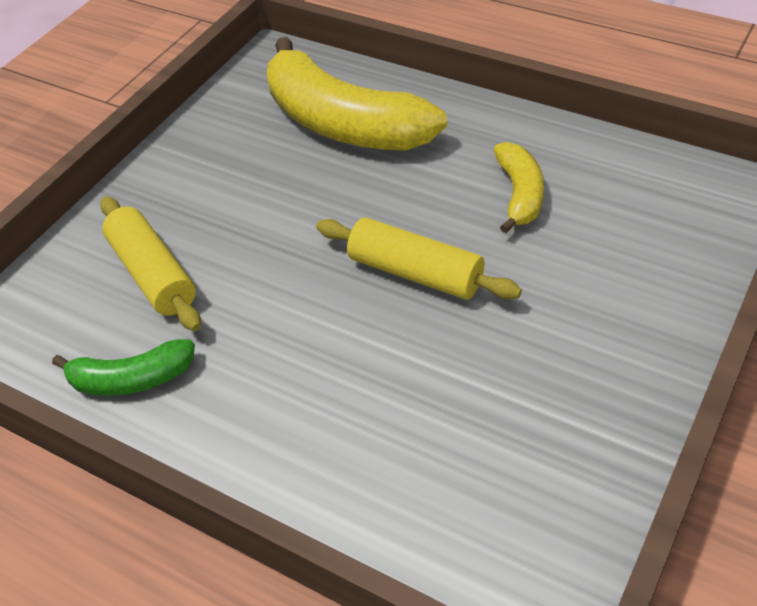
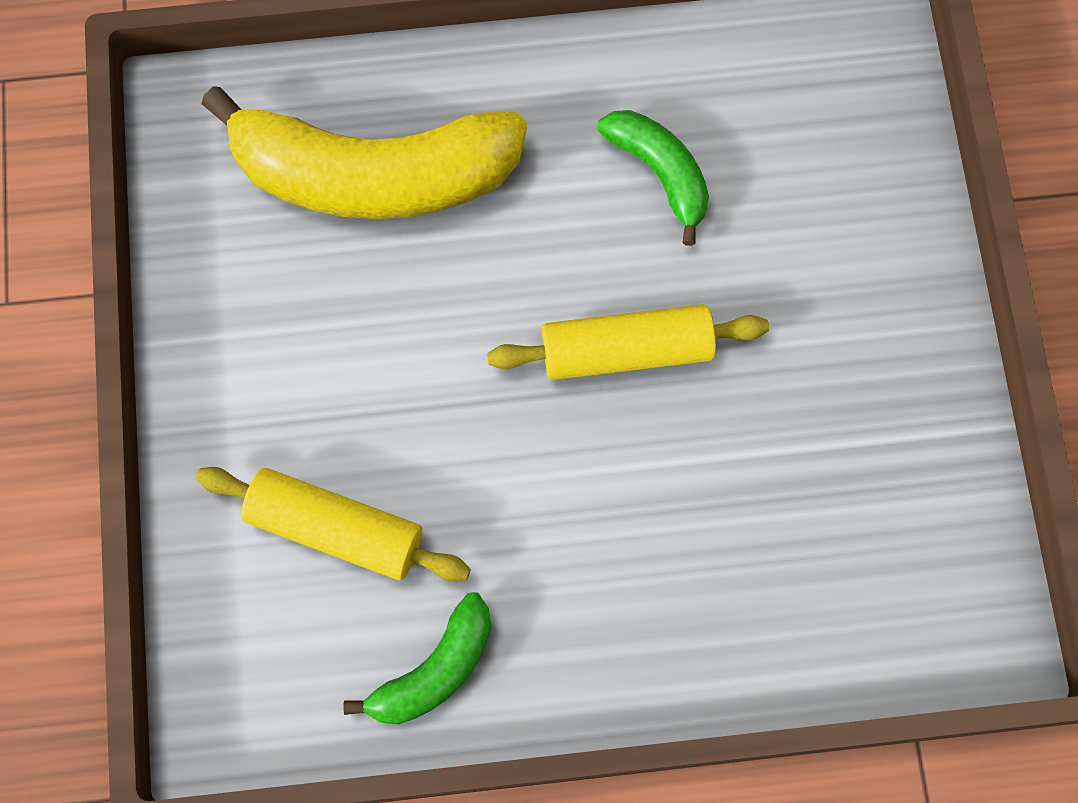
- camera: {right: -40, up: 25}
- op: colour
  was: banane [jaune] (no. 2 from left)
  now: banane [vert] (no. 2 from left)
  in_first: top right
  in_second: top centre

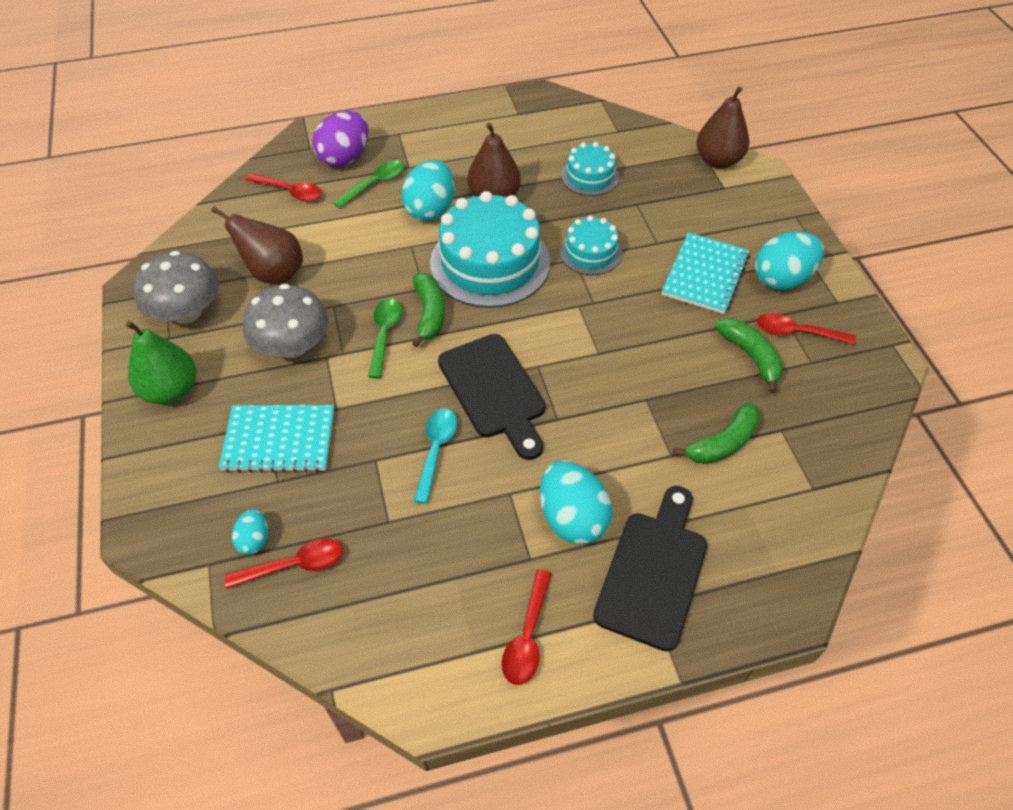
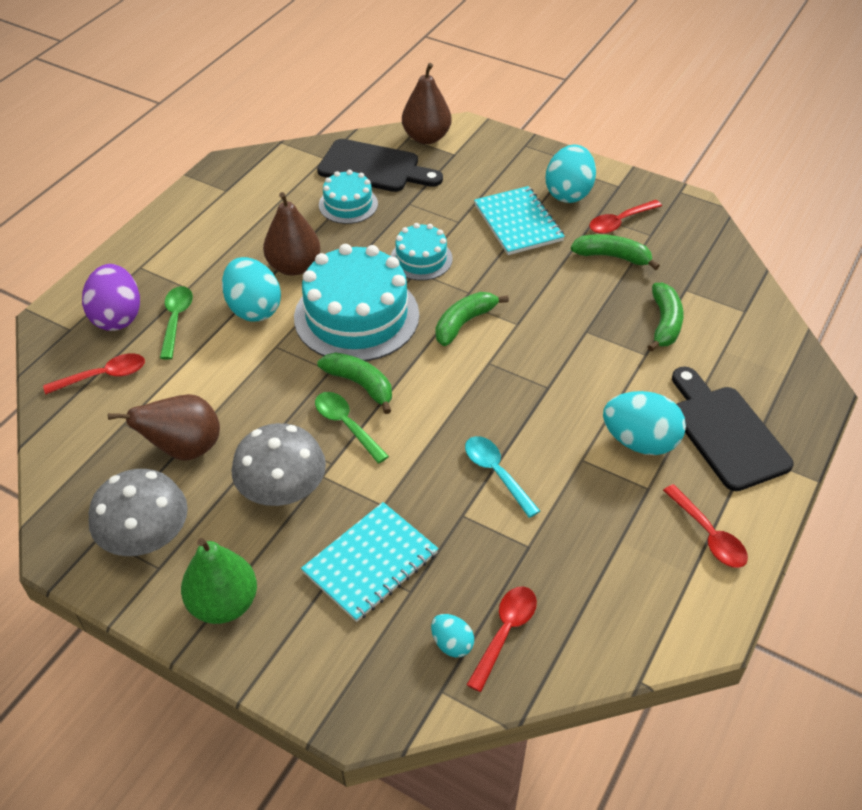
- camera: {right: -45, up: -5}
- op: appeared
  now: banane [vert] (no. 2 from left)
  in_second: centre
- op: relocated
  was: planche à découper [noir] (no. 1 from left)
  in_first: centre
  in_second: top centre

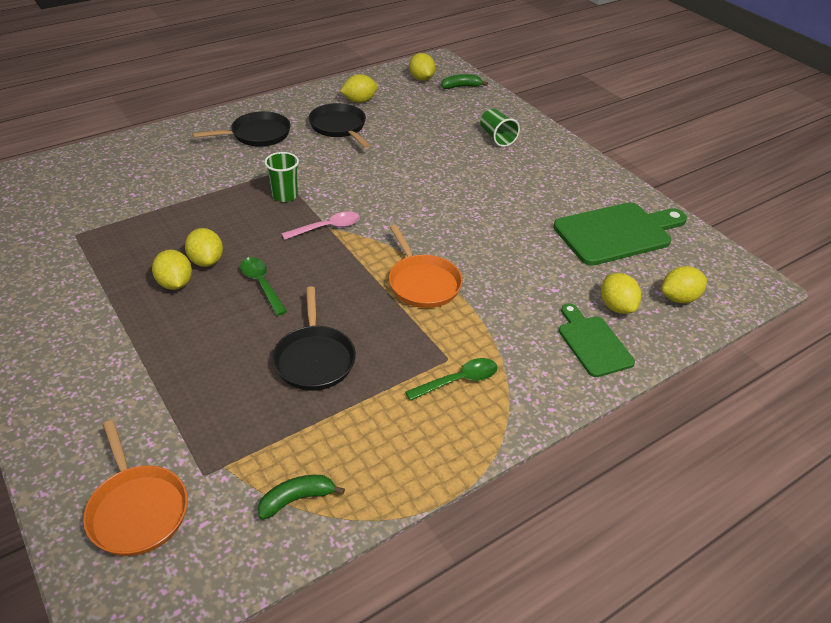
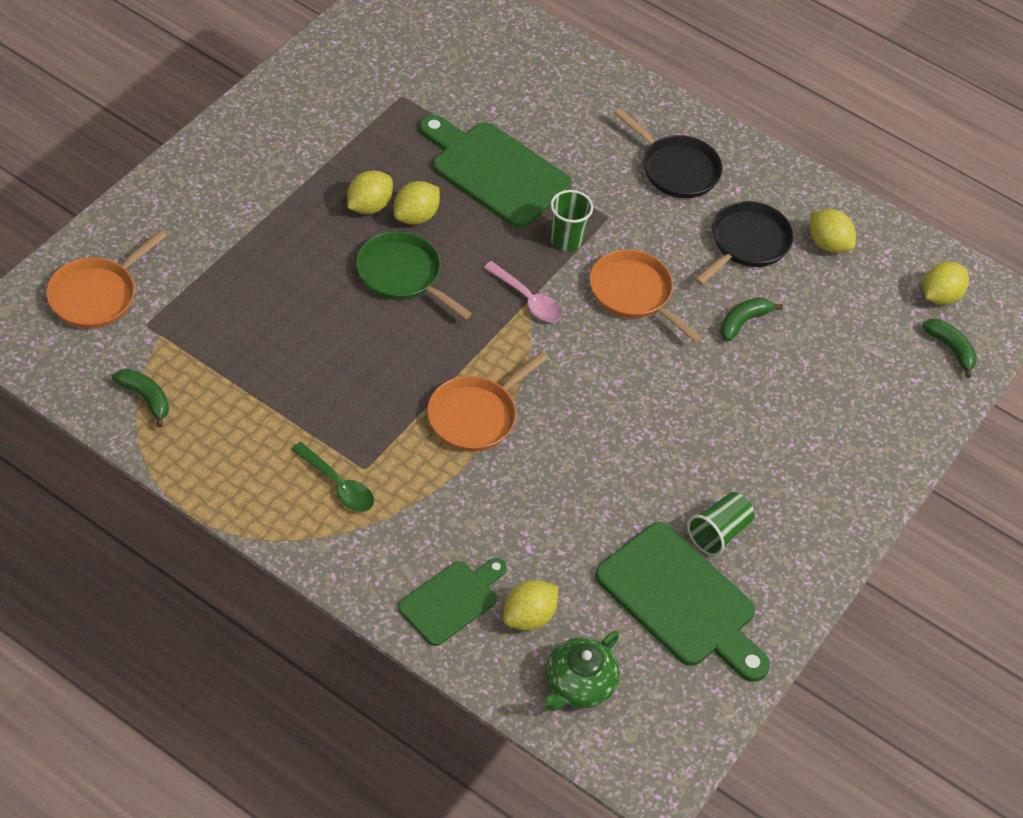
- camera: {right: 65, up: 10}
- op: missing
  was: poêle [noir] (no. 2 from left)
  in_first: centre
- op: appeared
  now: planche à découper [vert] (no. 2 from left)
  in_second: top centre
- op: appeared
  now: poêle [orange] (no. 3 from left)
  in_second: centre
- op: appeared
  now: banane [vert] (no. 2 from left)
  in_second: middle right
- op: relocated
  was: gobelet [vert] (no. 2 from left)
  in_first: top centre
  in_second: middle right
- op: exchanged
  was: cuillère [vert] (no. 1 from left)
  now: poêle [vert]
  in_first: middle left
  in_second: centre
- op: exchanged
  was: citron [jaune] (no. 6 from left)
  now: théière [vert]
  in_first: middle right
  in_second: bottom centre

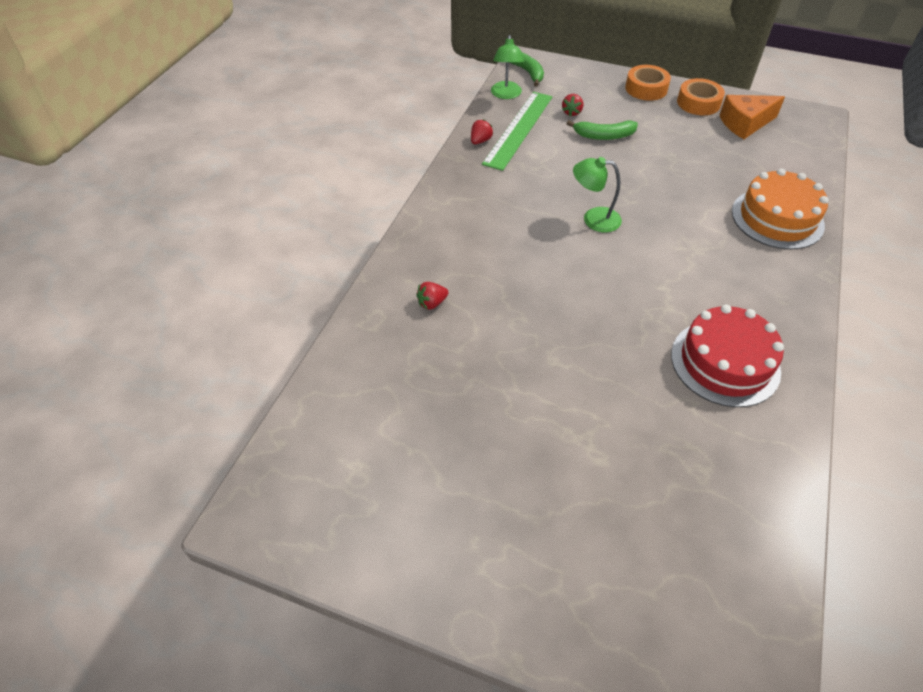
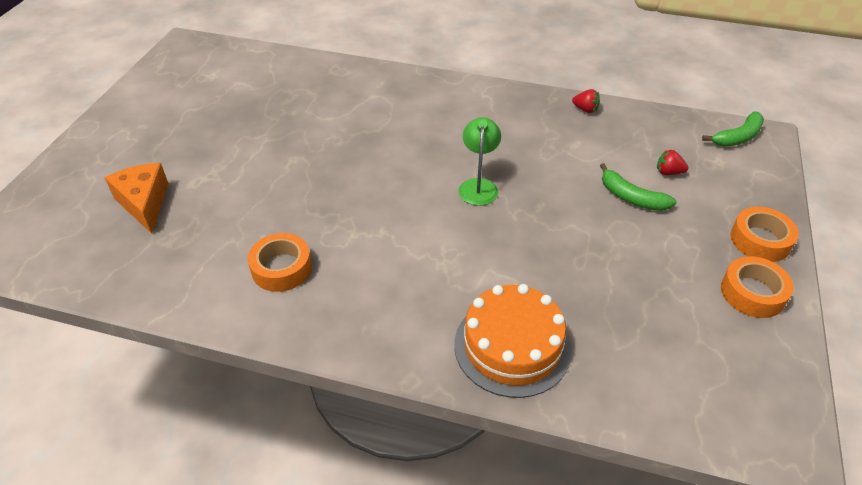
- camera: {right: 85, up: -5}
- op: missing
  was: fraise [rouge] (no. 1 from left)
  in_first: centre
- op: missing
  was: règle [vert]
  in_first: top centre
- op: missing
  was: lampe [vert] (no. 1 from left)
  in_first: top centre
- op: relocated
  was: fromage [orange]
  in_first: top right
  in_second: middle left
- op: exchanged
  was: gâteau [rouge]
  now: ruban adhésif [orange] (no. 1 from left)
  in_first: middle right
  in_second: middle left
- op: spun
  was: banane [vert] (no. 2 from left in the first image)
  in_first: top centre
  in_second: middle right
  clockwise: -45

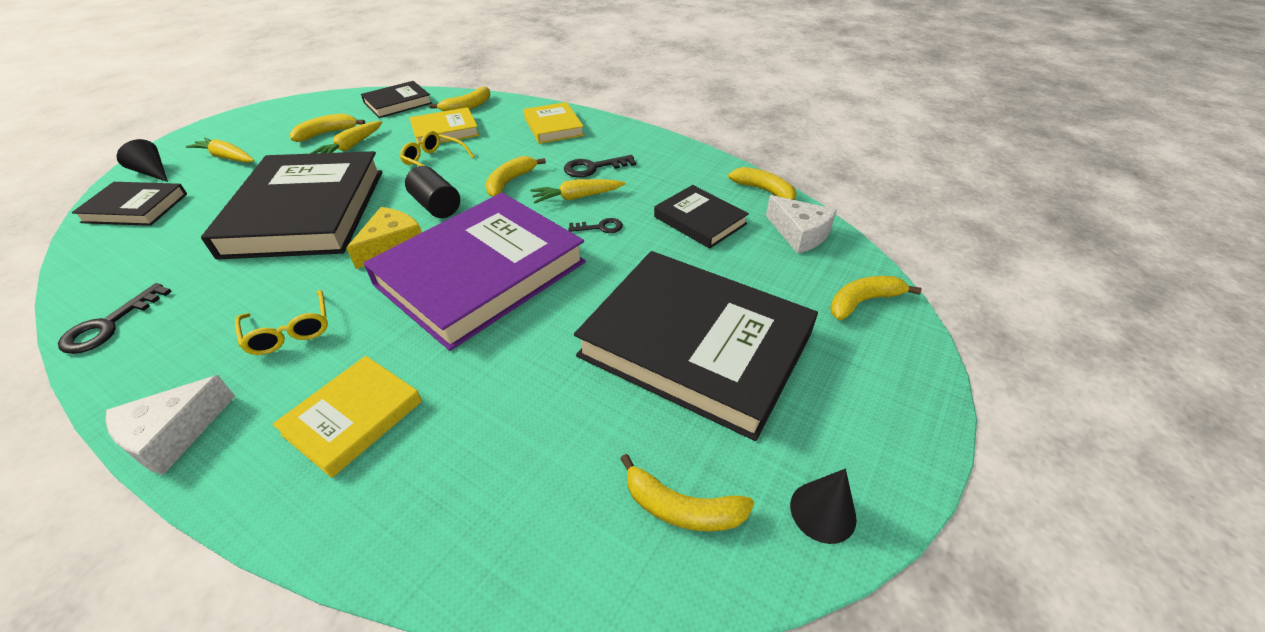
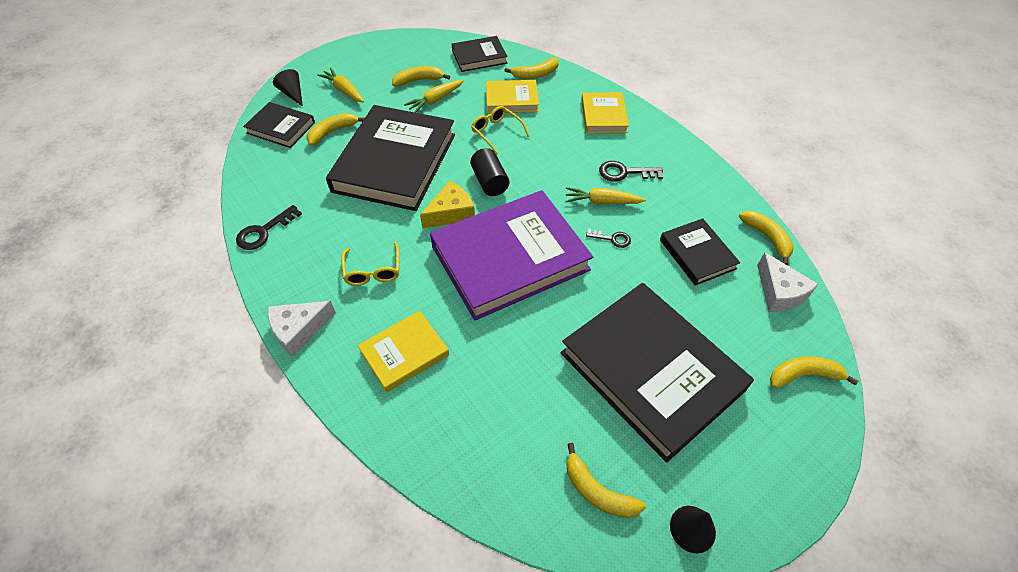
- camera: {right: 20, up: 10}
- op: relocated
  was: banane [jaune] (no. 3 from left in the first image)
  now: banane [jaune] (no. 1 from left)
  in_first: top centre
  in_second: top left

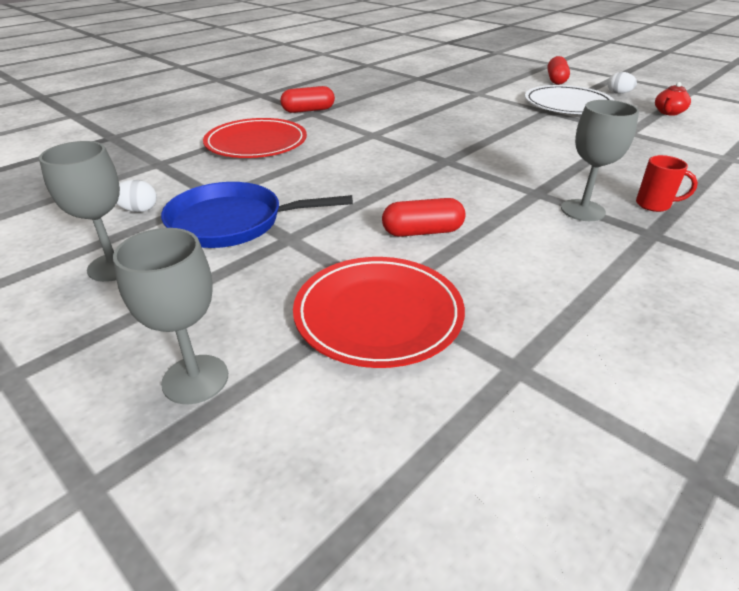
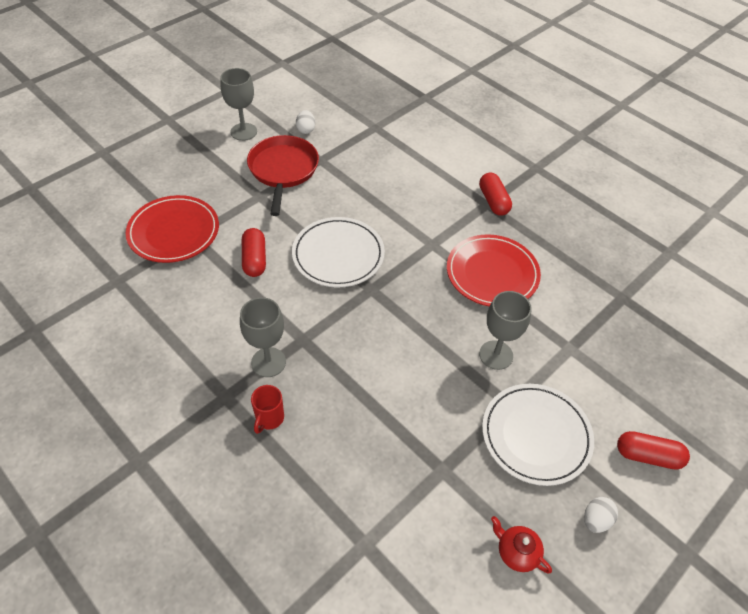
- camera: {right: 90, up: 15}
- op: appeared
  now: assiette [blanc] (no. 1 from left)
  in_second: centre
- op: relocated
  was: verre à pied [gris] (no. 2 from left in the first image)
  now: verre à pied [gris] (no. 3 from left)
  in_first: middle left
  in_second: middle right
- op: relocated
  was: assiette [rouge] (no. 1 from left in the first image)
  now: assiette [rouge] (no. 2 from left)
  in_first: top centre
  in_second: centre
- op: colour
  was: poêle [bleu]
  now: poêle [rouge]
  in_first: centre
  in_second: top centre

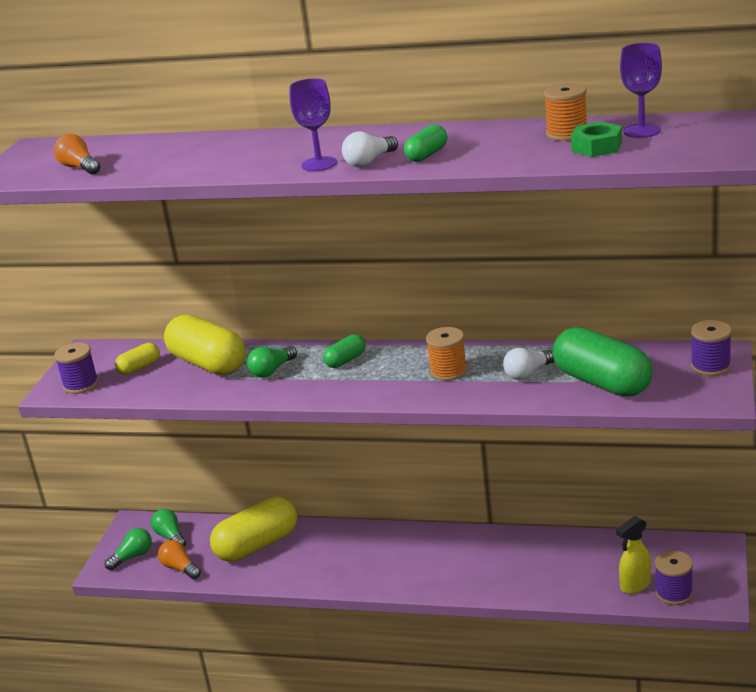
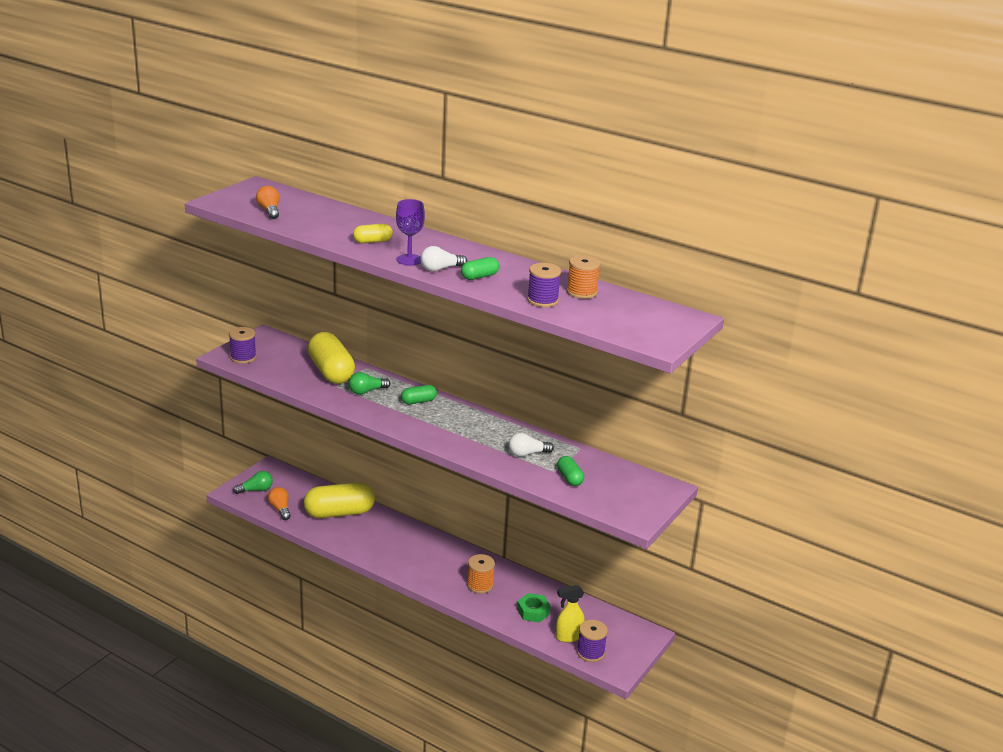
- camera: {right: 15, up: 0}
- op: missing
  was: ampoule [vert] (no. 2 from left)
  in_first: bottom left
- op: missing
  was: verre à pied [violet] (no. 2 from left)
  in_first: top right
- op: relocated
  was: gélule [jaune] (no. 1 from left in the first image)
  now: gélule [jaune] (no. 3 from left)
  in_first: middle left
  in_second: top centre
- op: relocated
  was: bobine [orange] (no. 1 from left)
  in_first: centre
  in_second: bottom centre
- op: relocated
  was: écrou [vert]
  in_first: top right
  in_second: bottom centre
- op: relocated
  was: bobine [violet] (no. 3 from left in the first image)
  now: bobine [violet] (no. 2 from left)
  in_first: middle right
  in_second: centre
- op: size
  was: gélule [vert] (no. 3 from left)
  in_first: middle right
  in_second: centre
  ratio: 0.48

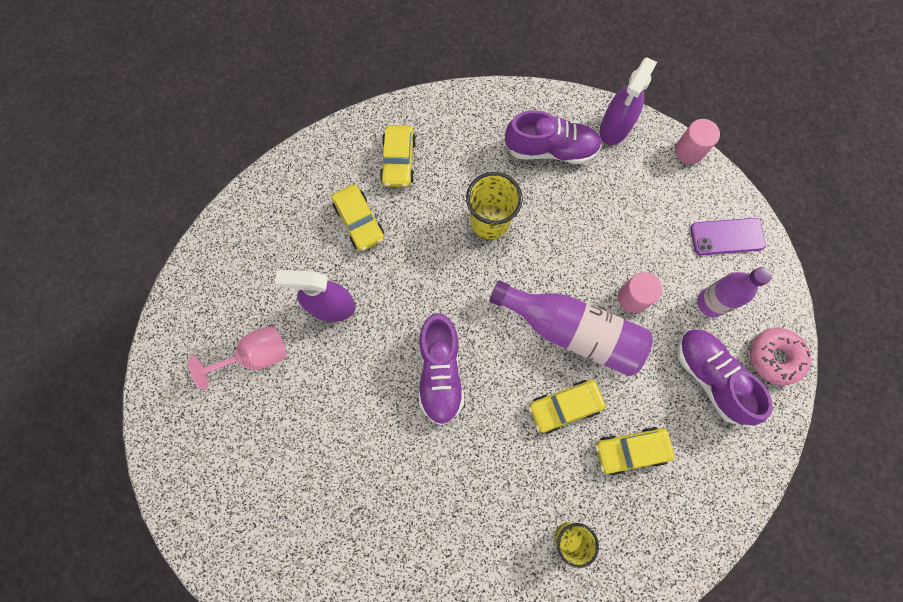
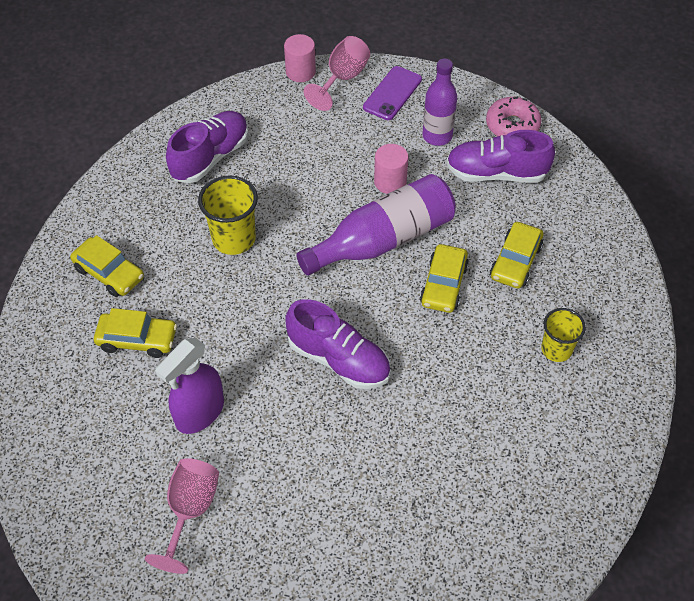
- camera: {right: -55, up: -20}
- op: missing
  was: vaporisateur [violet] (no. 2 from left)
  in_first: top right
- op: appeared
  now: verre à pied [rose] (no. 2 from left)
  in_second: top centre

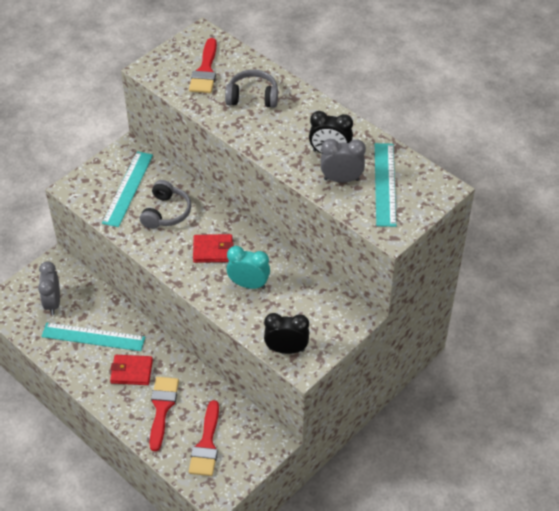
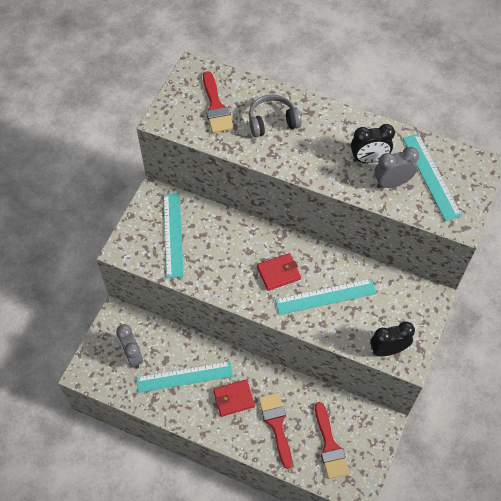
- camera: {right: -20, up: 10}
- op: missing
  was: casque audio [gris] (no. 1 from left)
  in_first: middle left
- op: exchanged
  was: réveil [turquoise]
  now: règle [turquoise] (no. 3 from left)
  in_first: centre
  in_second: centre

